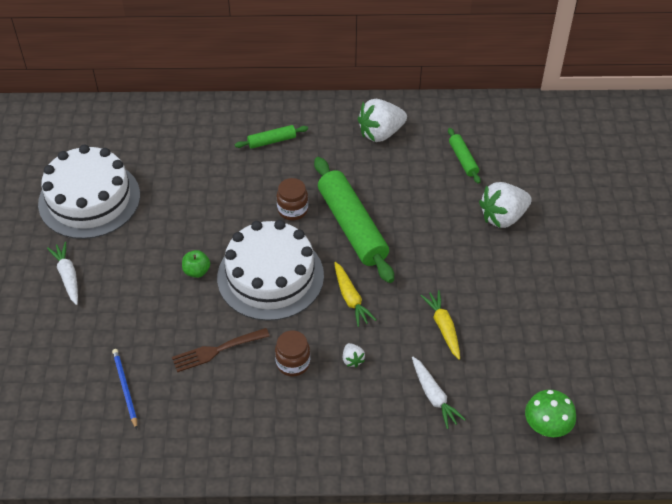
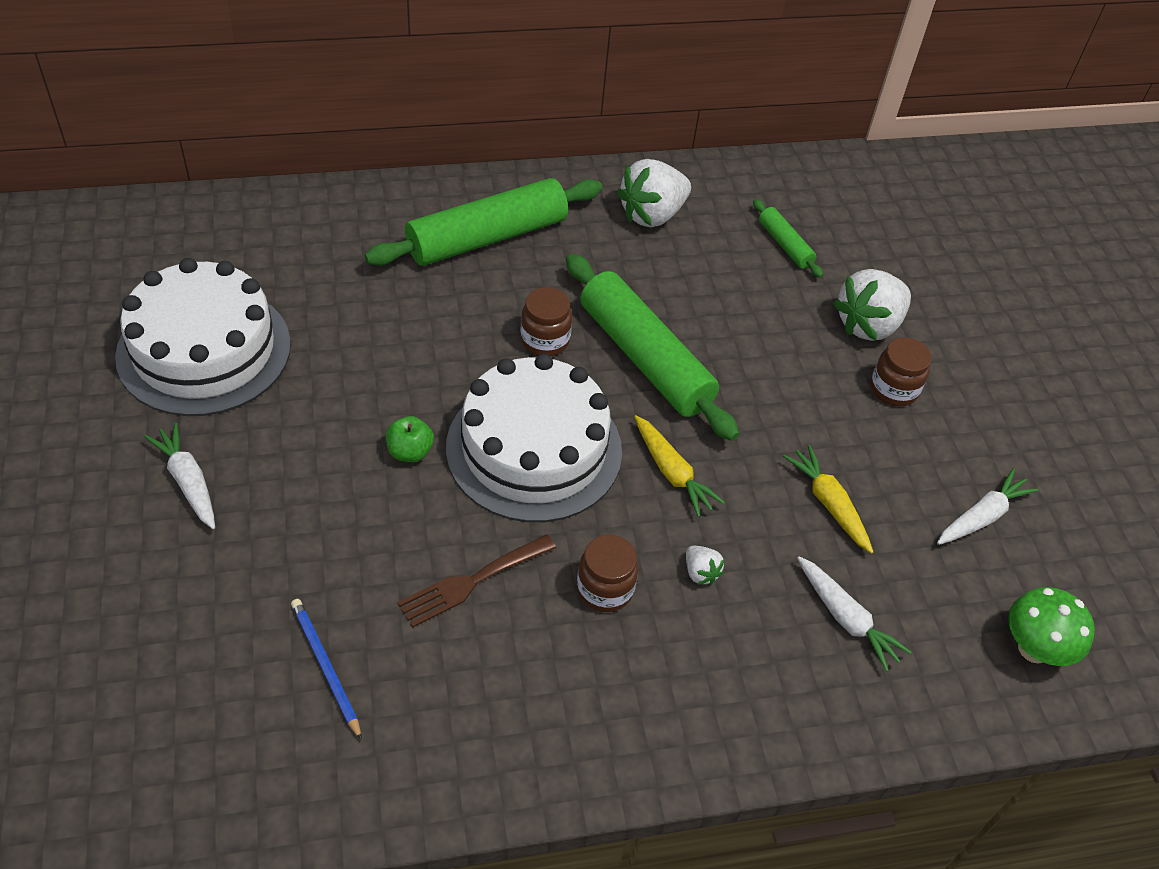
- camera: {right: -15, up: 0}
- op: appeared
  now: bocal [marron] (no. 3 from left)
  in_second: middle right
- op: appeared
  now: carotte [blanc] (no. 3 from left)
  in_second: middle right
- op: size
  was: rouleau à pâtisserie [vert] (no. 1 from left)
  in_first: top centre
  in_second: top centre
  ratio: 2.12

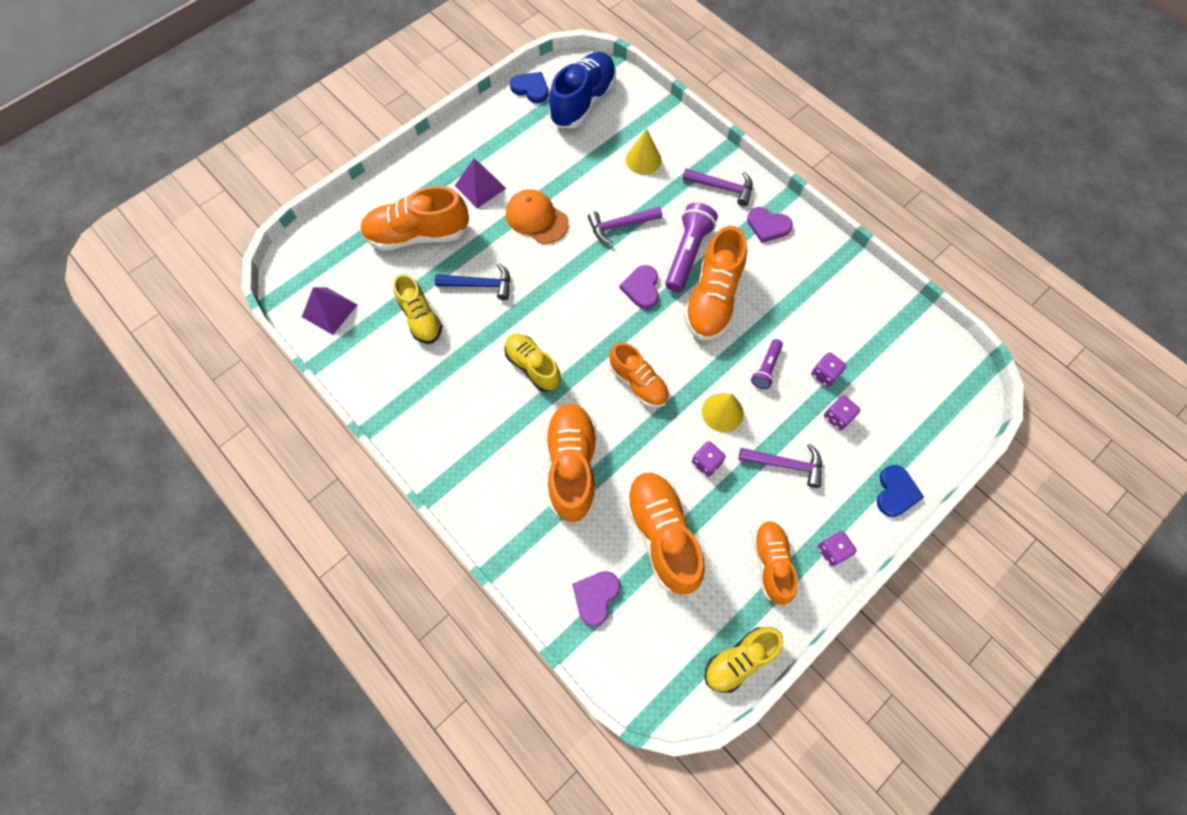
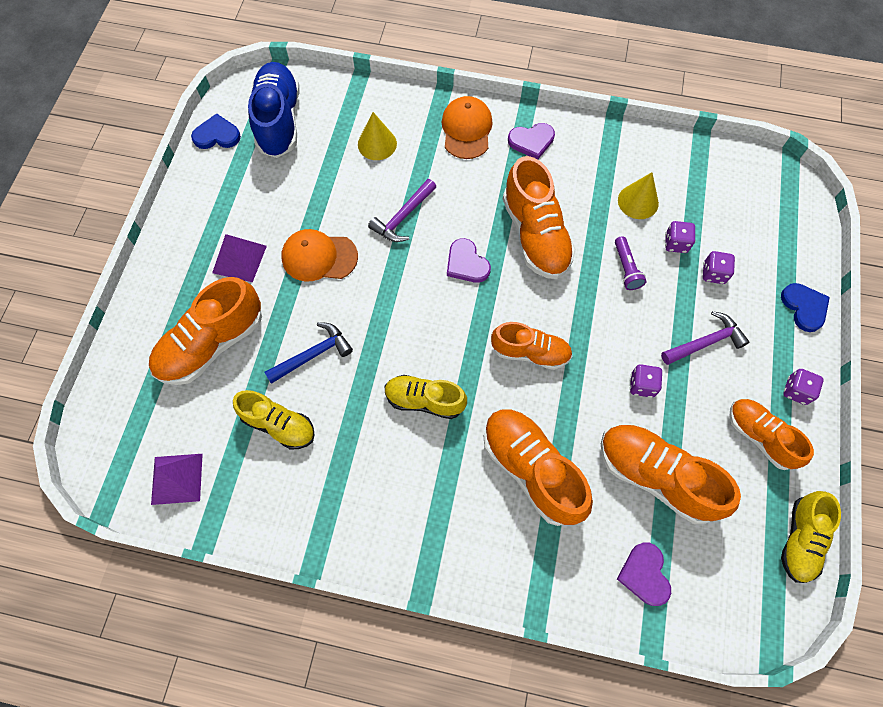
- camera: {right: -35, up: 0}
- op: missing
  was: lampe de poche [violet] (no. 1 from left)
  in_first: top centre
- op: relocated
  was: cône [jaune] (no. 2 from left)
  in_first: centre
  in_second: top right
- op: exchanged
  was: marteau [violet] (no. 2 from left)
  now: casquette [orange] (no. 2 from left)
  in_first: top centre
  in_second: top centre

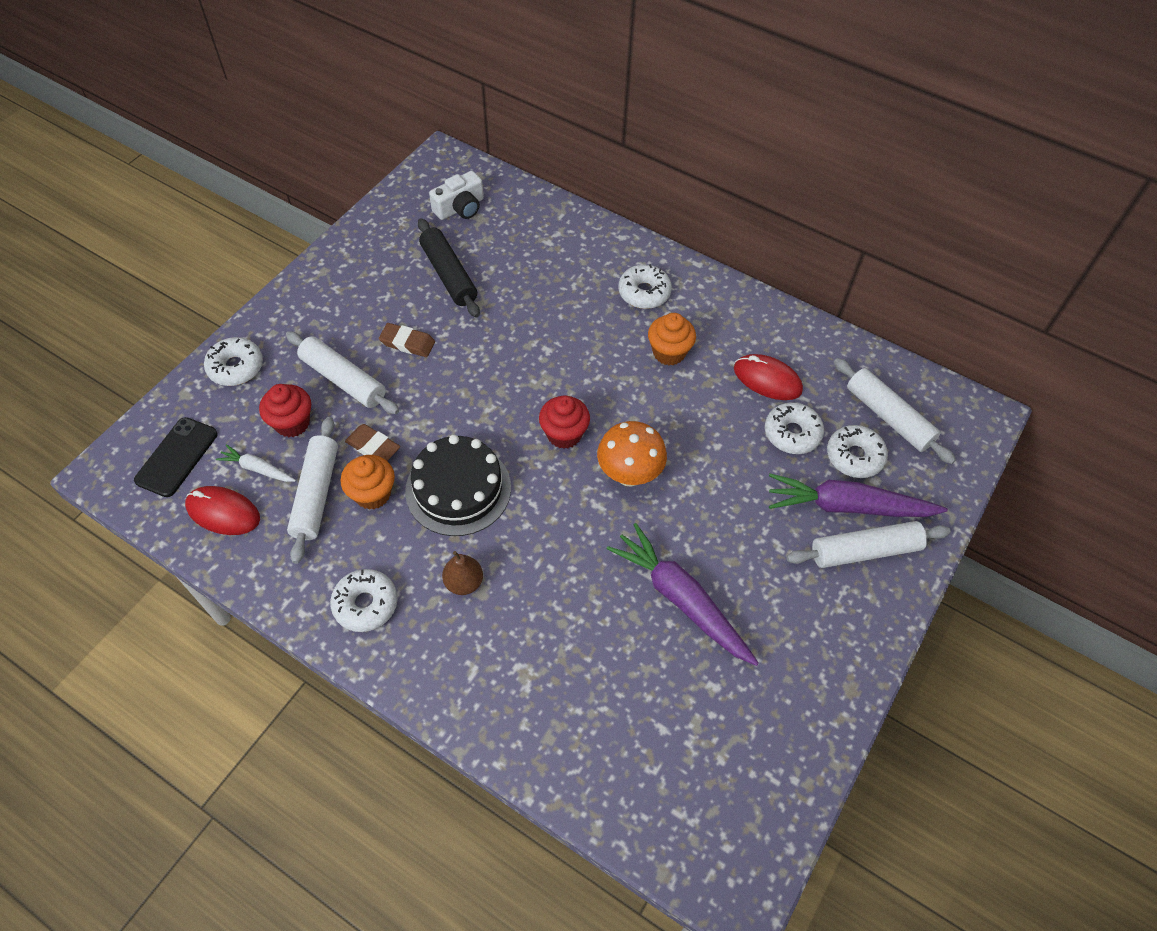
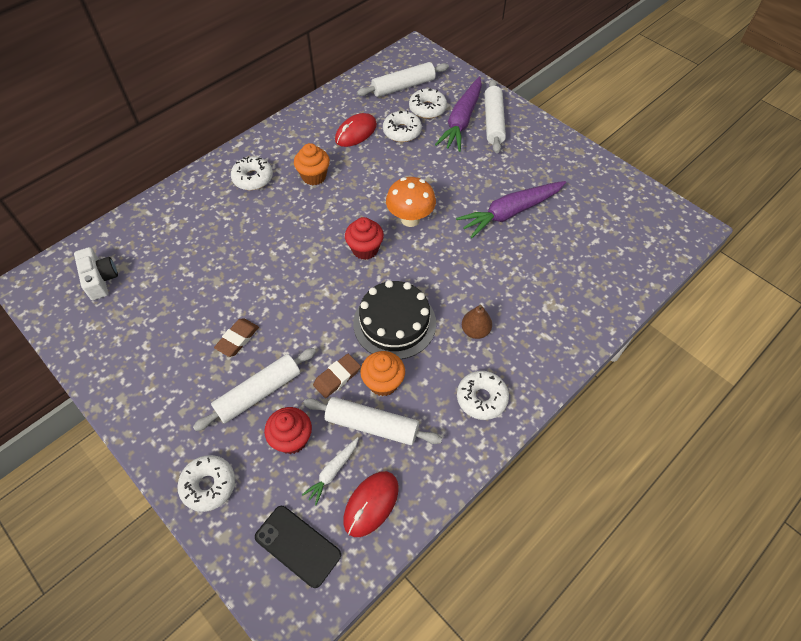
- camera: {right: -75, up: 0}
- op: missing
  was: rouleau à pâtisserie [noir]
  in_first: top centre

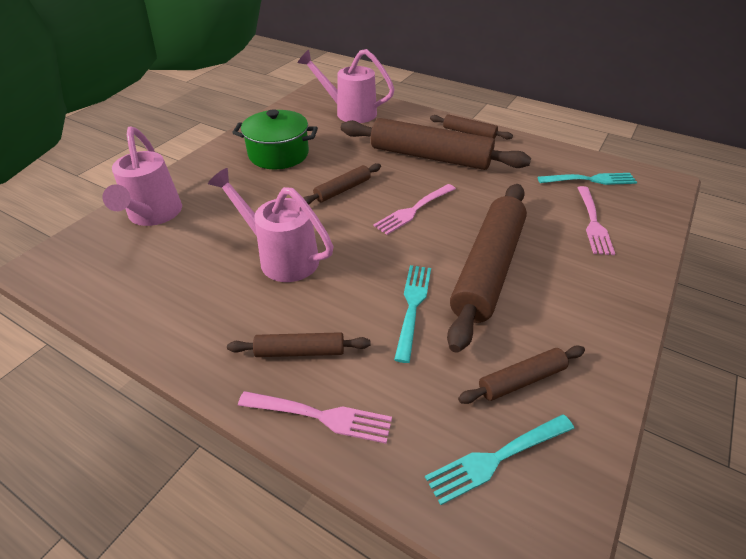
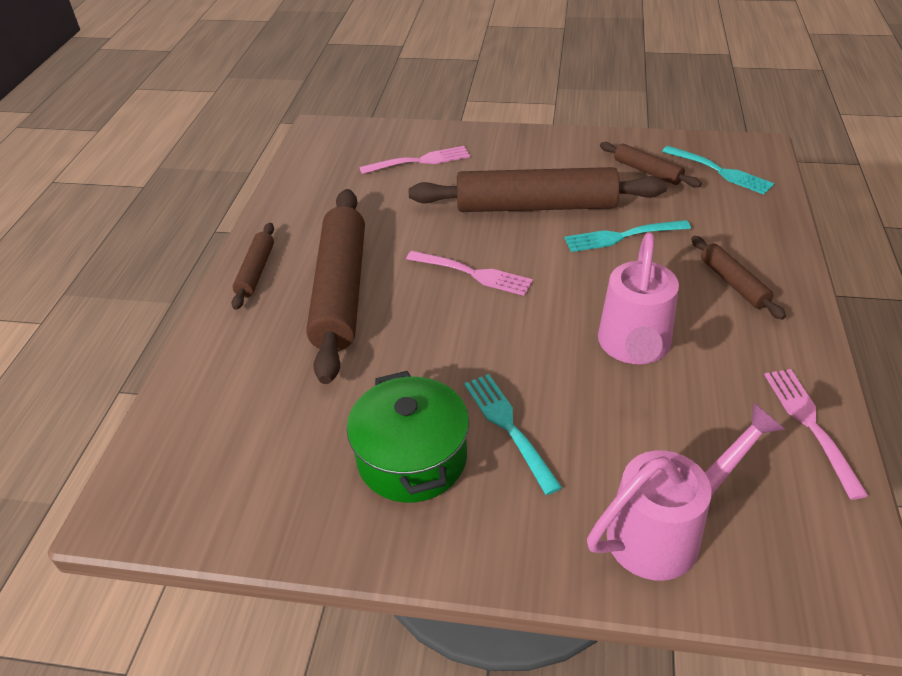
- camera: {right: -110, up: 0}
- op: missing
  was: arrosoir [rose] (no. 3 from left)
  in_first: top centre
- op: missing
  was: rouleau à pâtisserie [marron] (no. 2 from left)
  in_first: top centre
- op: relocated
  was: fourchette [rose] (no. 1 from left in the first image)
  now: fourchette [rose] (no. 3 from left)
  in_first: bottom centre
  in_second: middle right
- op: relocated
  was: fourchette [turquoise] (no. 3 from left in the first image)
  now: fourchette [turquoise] (no. 1 from left)
  in_first: top right
  in_second: centre

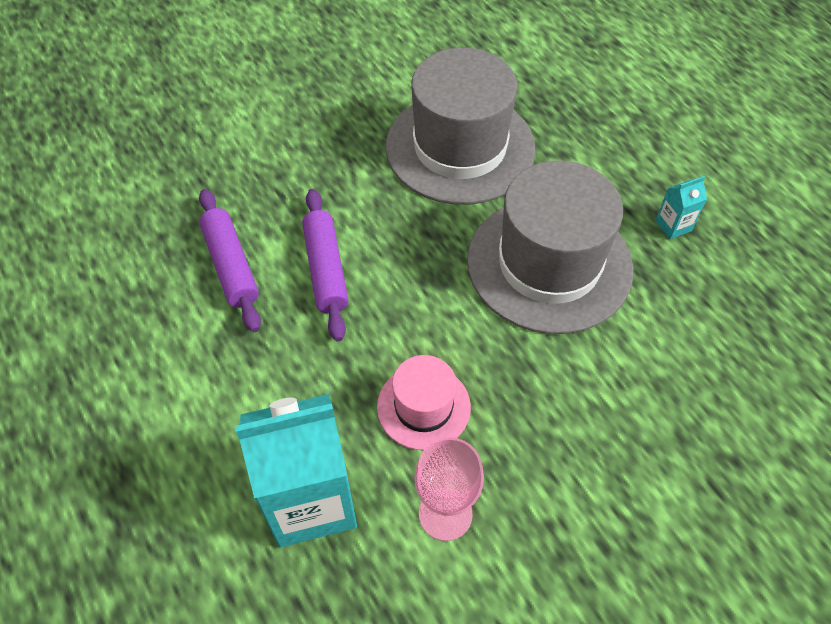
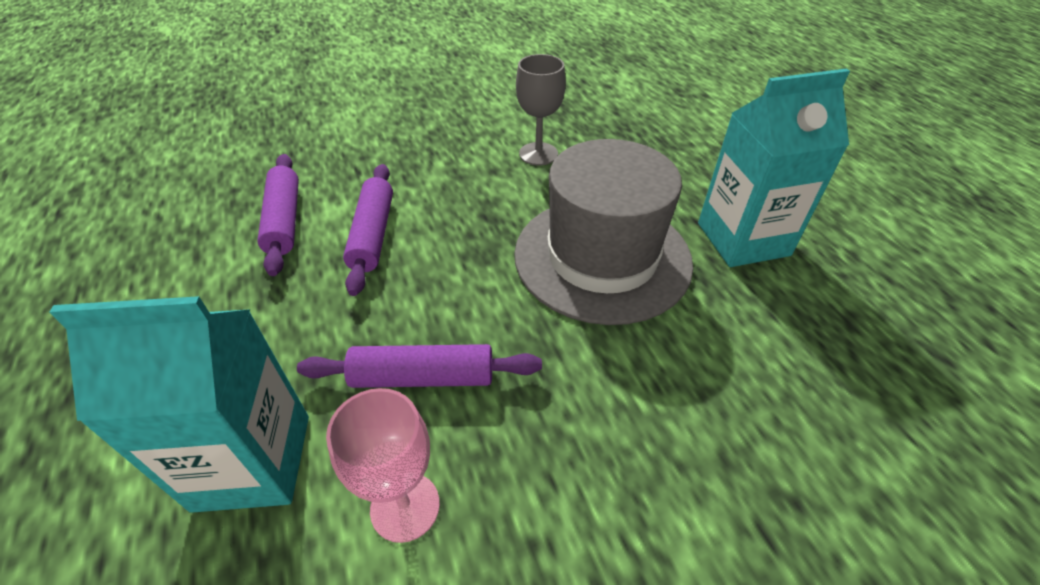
- camera: {right: 10, up: -10}
- op: exchanged
  was: chapeau [rose]
  now: rouleau à pâtisserie [violet] (no. 3 from left)
  in_first: centre
  in_second: centre
- op: exchanged
  was: chapeau [gris] (no. 1 from left)
  now: verre à pied [gris]
  in_first: top centre
  in_second: top centre
- op: size
  was: brique de lait [turquoise] (no. 2 from left)
  in_first: top right
  in_second: top right
  ratio: 2.38

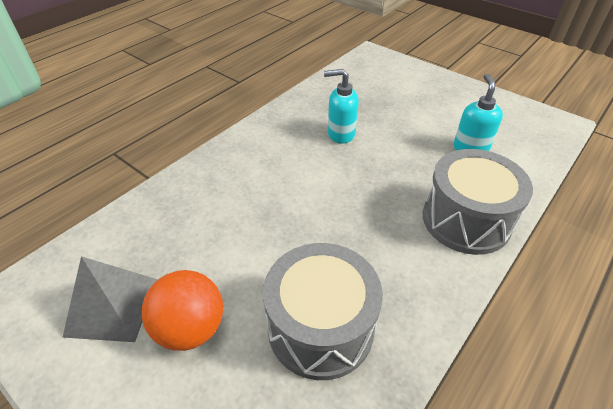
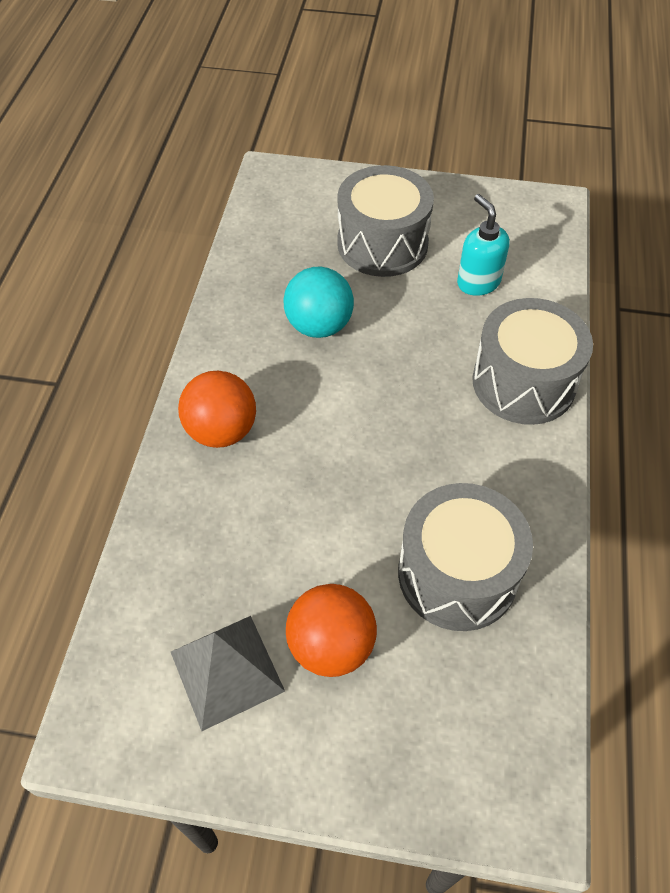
- camera: {right: -30, up: 10}
- op: appeared
  now: balle [orange] (no. 1 from left)
  in_second: middle left
- op: appeared
  now: tambour [gris] (no. 1 from left)
  in_second: top centre
- op: exchanged
  was: distributeur de savon [turquoise] (no. 1 from left)
  now: balle [turquoise]
  in_first: top centre
  in_second: centre

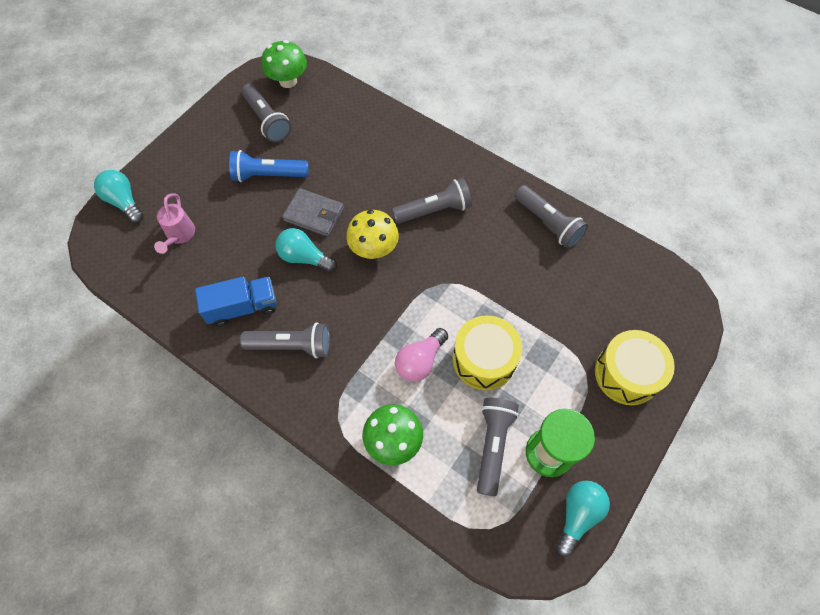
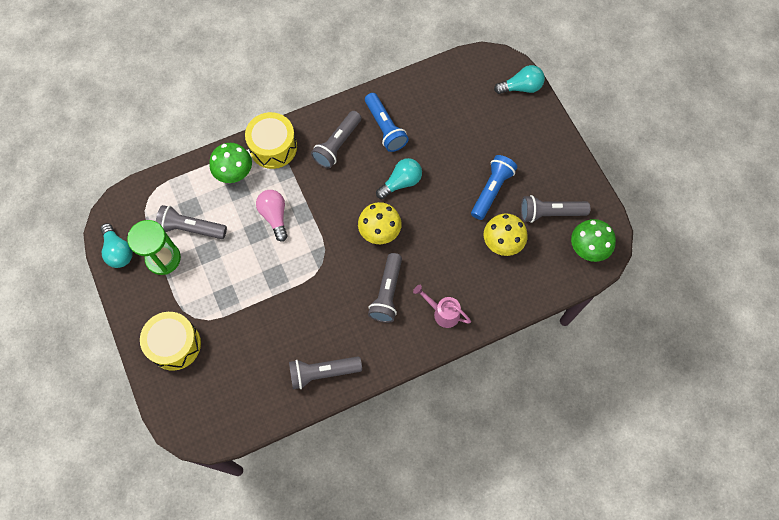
- camera: {right: 120, up: 5}
- op: missing
  was: portefeuille [gris]
  in_first: centre
- op: appeared
  now: champignon [jaune] (no. 2 from left)
  in_second: centre
- op: relocated
  was: arrosoir [rose]
  in_first: middle left
  in_second: centre
- op: relocated
  was: tambour [jaune] (no. 1 from left in the first image)
  now: tambour [jaune] (no. 2 from left)
  in_first: centre
  in_second: top centre
- op: exchanged
  was: camion [bleu]
  now: lampe de poche [bleu] (no. 1 from left)
  in_first: middle left
  in_second: top centre
- op: spun
  was: lampe de poche [gris] (no. 4 from left in the first image)
  in_first: bottom centre
  in_second: middle left
  clockwise: 150

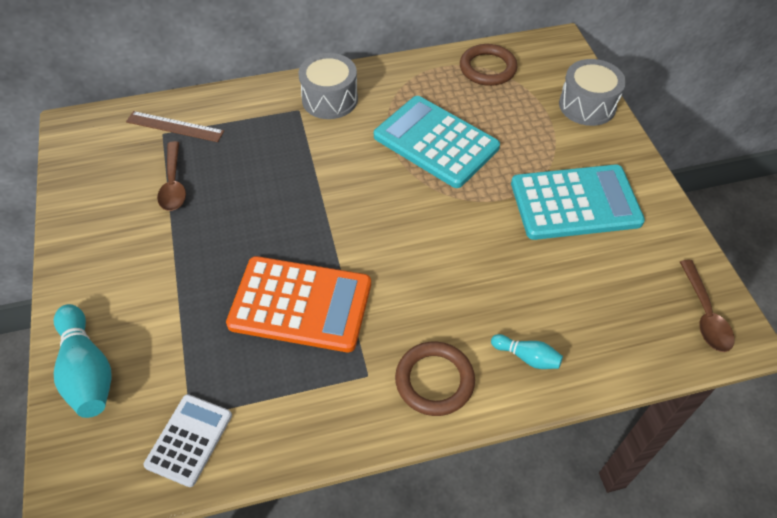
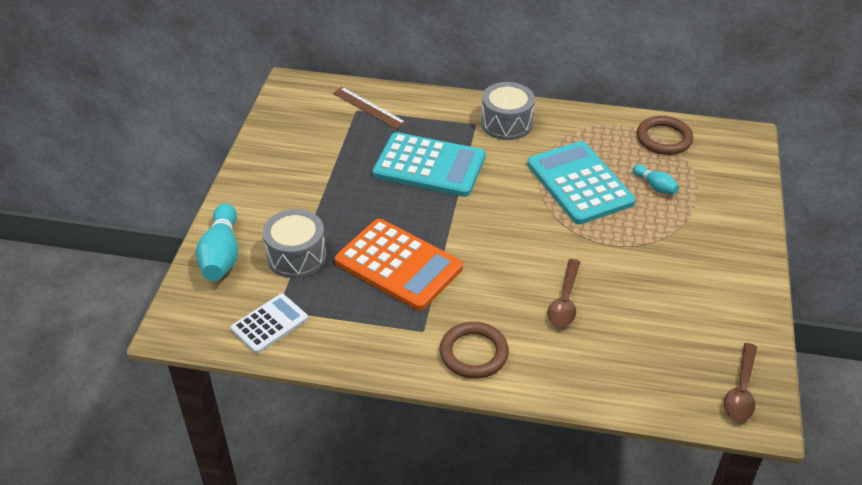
- camera: {right: 25, up: -10}
- op: relocated
  was: cuillère [marron] (no. 1 from left)
  in_first: middle left
  in_second: centre
- op: relocated
  was: quille [turquoise] (no. 2 from left)
  in_first: bottom right
  in_second: middle right
- op: relocated
  was: calculatrice [turquoise] (no. 2 from left in the first image)
  now: calculatrice [turquoise] (no. 1 from left)
  in_first: middle right
  in_second: centre
- op: relocated
  was: tambour [gris] (no. 2 from left in the first image)
  now: tambour [gris] (no. 1 from left)
  in_first: top right
  in_second: centre

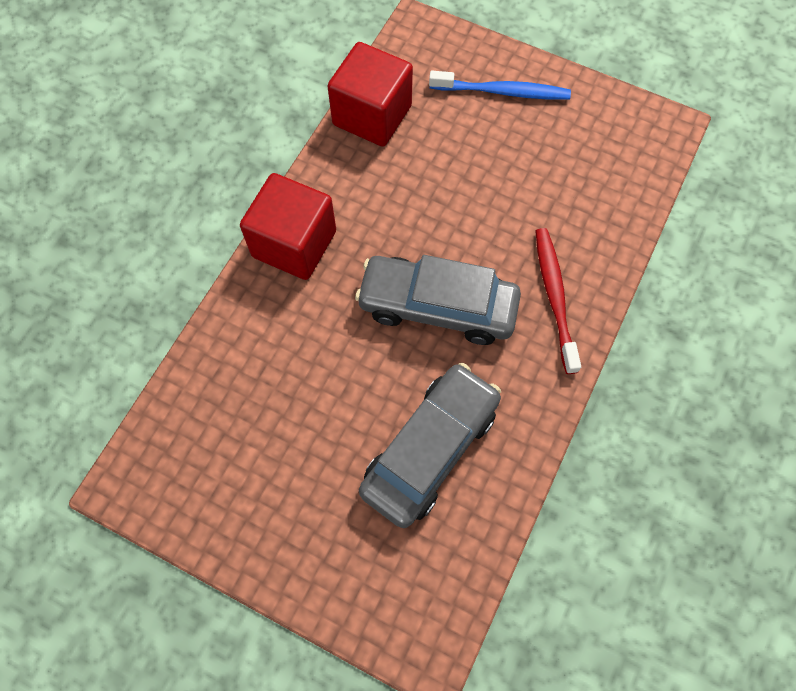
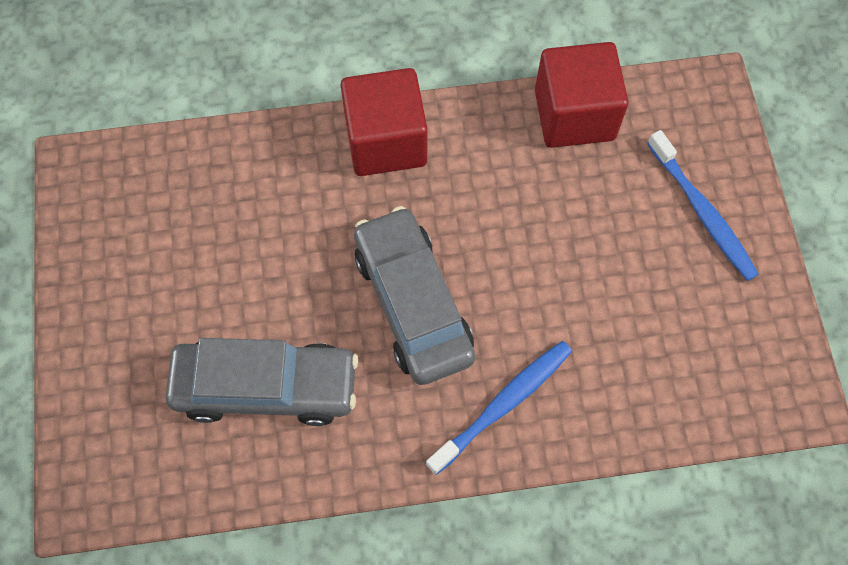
- camera: {right: 55, up: 0}
- op: colour
  was: brosse à dents [rouge]
  now: brosse à dents [bleu] (no. 1 from left)
  in_first: middle right
  in_second: bottom centre

